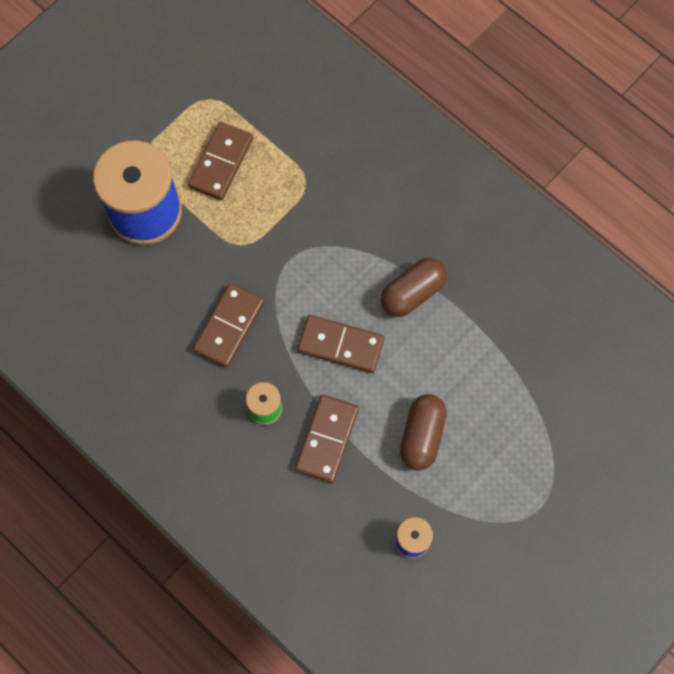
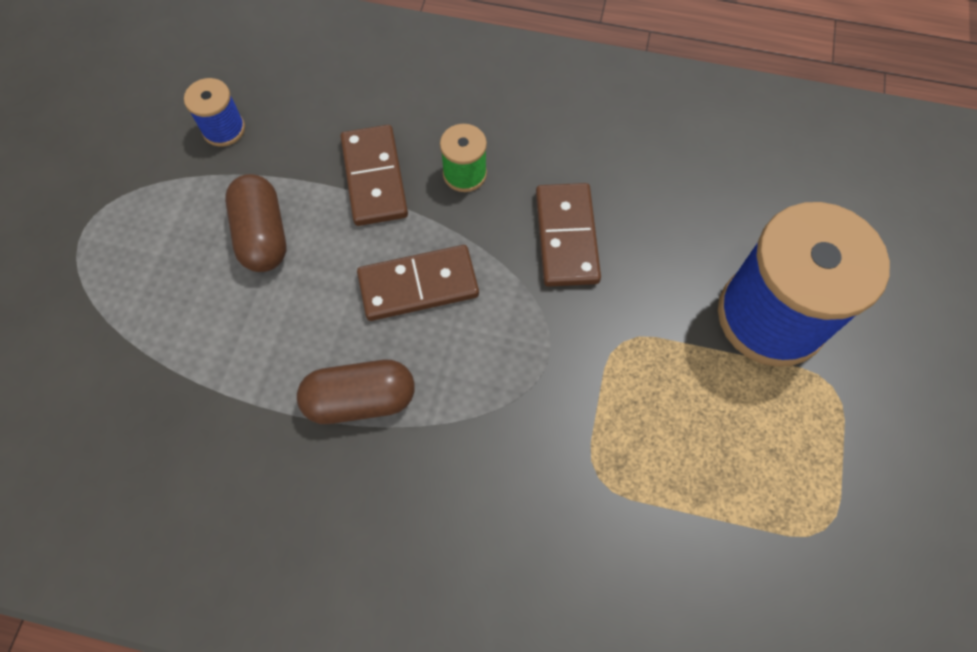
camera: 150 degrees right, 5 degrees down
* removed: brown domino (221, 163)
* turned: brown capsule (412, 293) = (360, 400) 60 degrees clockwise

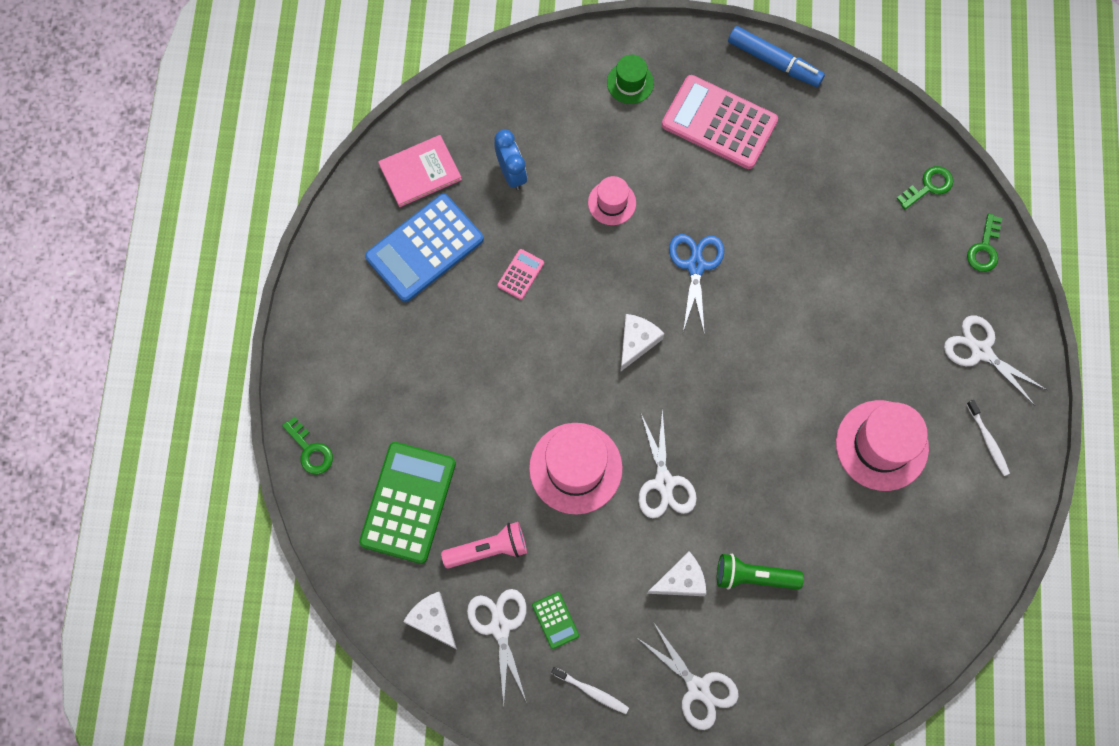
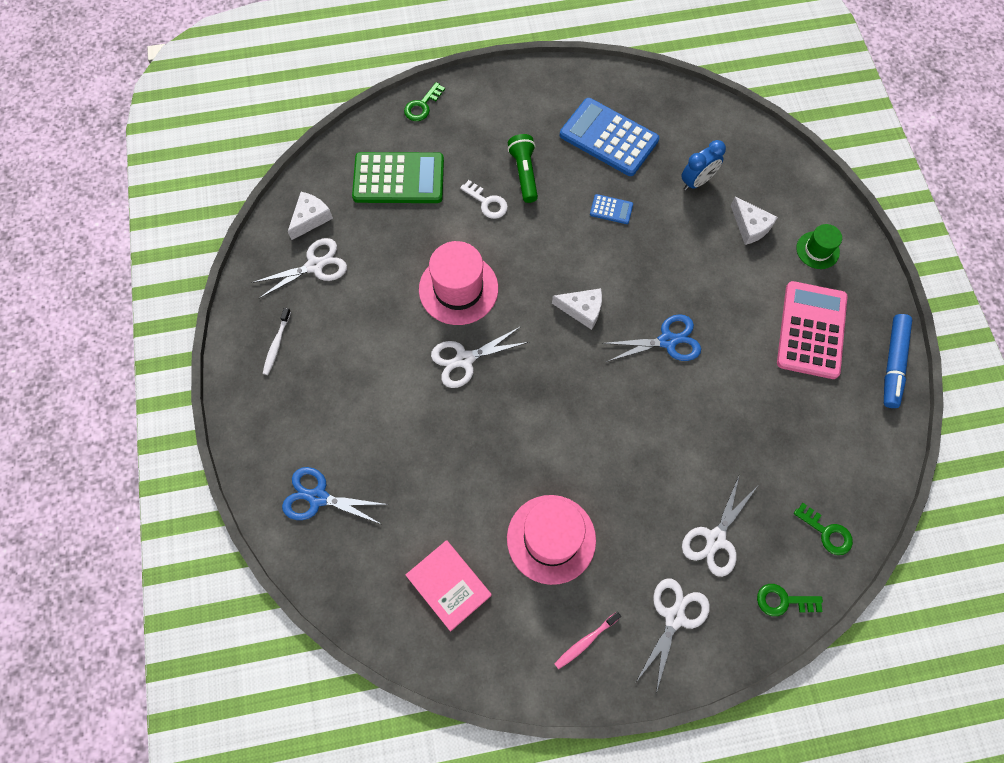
camera: 75 degrees right, 5 degrees down
* moved: pink book (420, 172) to (448, 585)
* removed: pink hat (612, 203)
* recoloured: pink calculator (521, 274) to blue calculator (611, 209)
* recoloured: white toothbrush (988, 440) to pink toothbrush (585, 641)
* removed: pink flashlight (488, 549)
* moved: white cheese (681, 580) to (750, 226)
* moved: green flashlight (753, 576) to (524, 173)
* removed: green calculator (555, 620)
* moved: white scissors (698, 688) to (715, 539)
* added: white key (487, 203)
* added: blue scissors (318, 497)

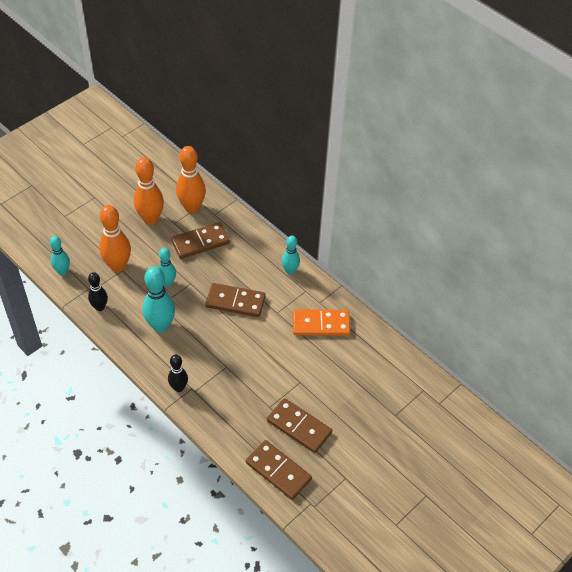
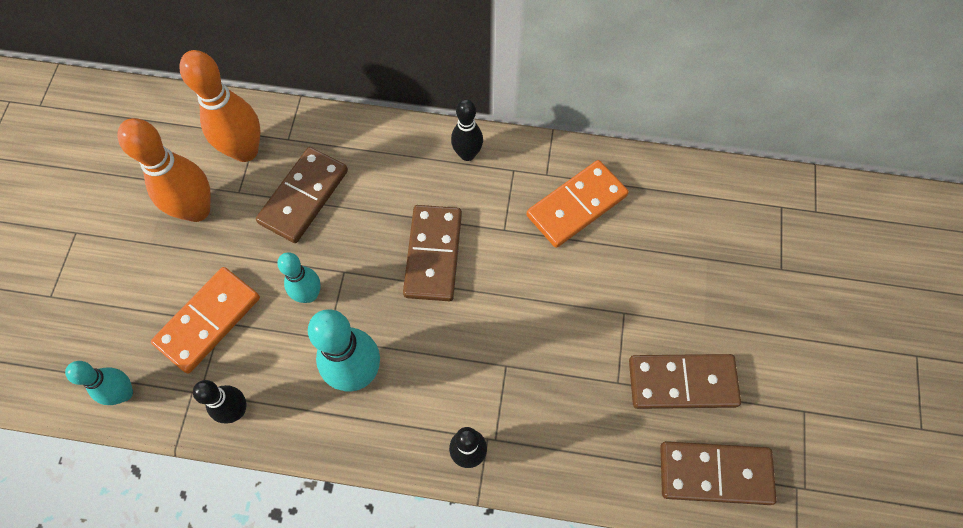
camera: 35 degrees left, 15 degrees up
* replaced: orange bowling pin (118, 266) to orange domino (208, 321)
* recoloured: turquoise bowling pin (290, 270) to black bowling pin (467, 154)
* turned: brown domino (235, 302) = (433, 254) 60 degrees counterclockwise

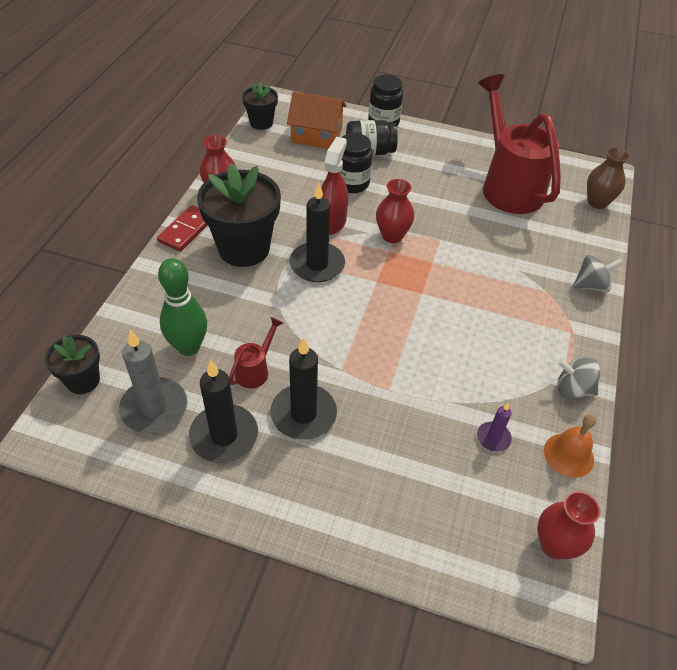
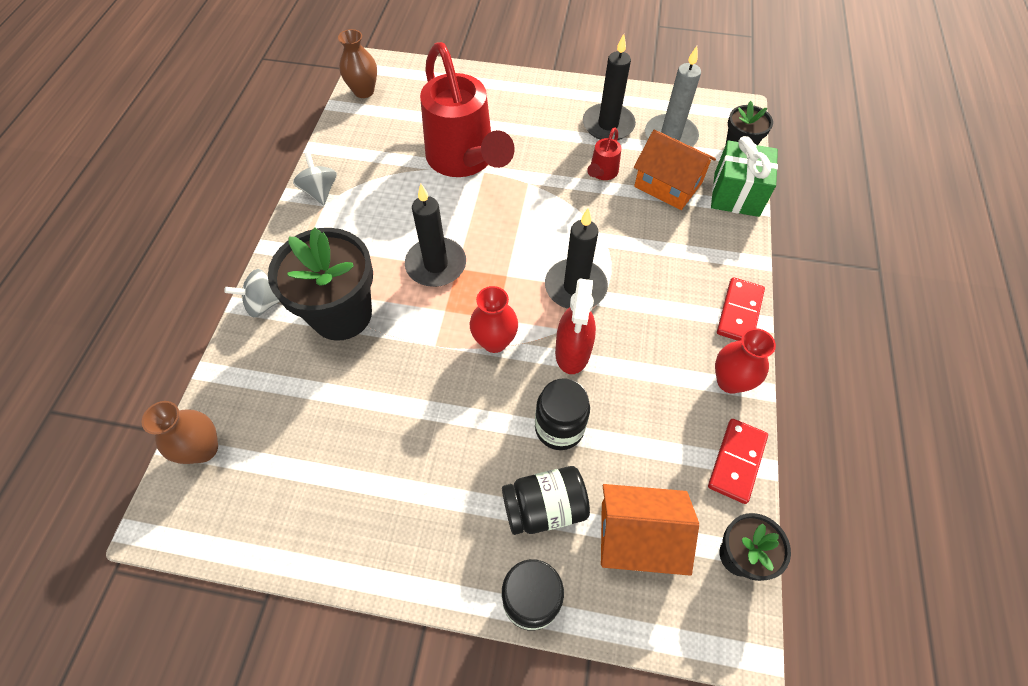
camera: 175 degrees right, 10 degrees up
* moved: red watering can (508, 185) to (465, 161)
* moved: black flower pot (244, 248) to (342, 314)
* replaced: green bowling pin (188, 347) to orange house (668, 184)
* moved: black candle (303, 414) to (436, 265)
* turned: grey spinning top (572, 389) = (320, 191) 120 degrees counterclockwise
* removed: purple candle (493, 438)
* removed: orange bell (568, 455)
* recoloured: red vase (554, 545) to brown vase (364, 91)
* added: green gift (736, 194)
* added: red domino (736, 461)

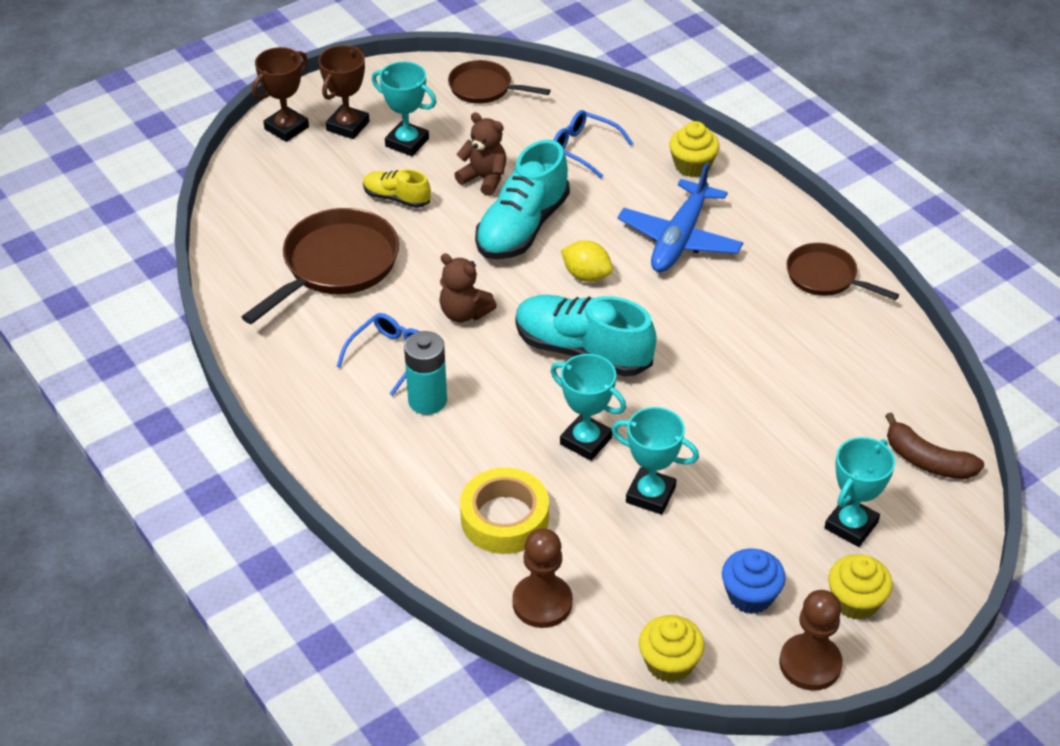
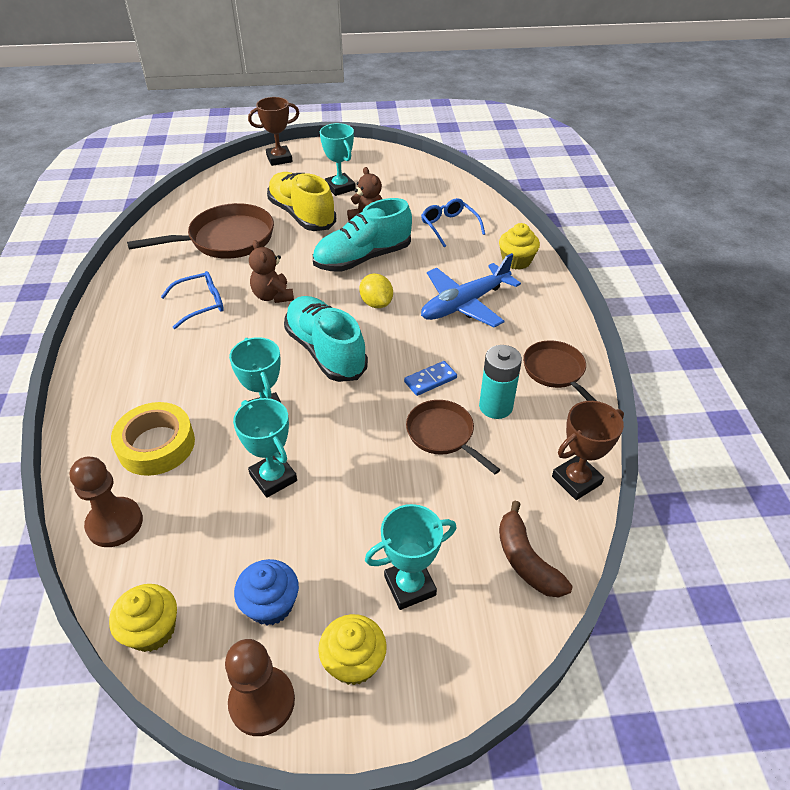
camera: 30 degrees right, 0 degrees up
* moved: brown trophy (348, 126) to (576, 480)
* moved: brown pan (484, 88) to (443, 435)
* resized: yellow shoe (396, 198) = (302, 215) x1.87
* moved: turquoise battery (427, 400) to (495, 406)
* added: blue domino (430, 380)

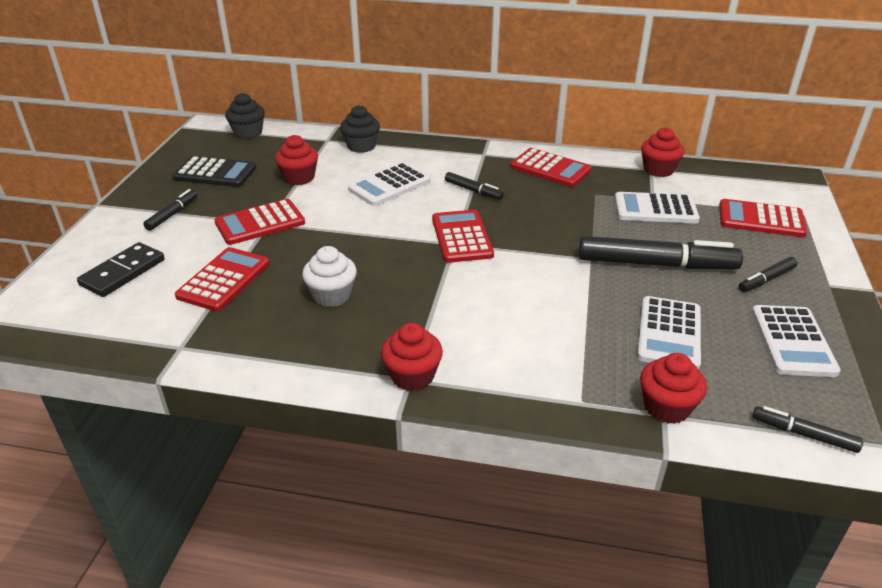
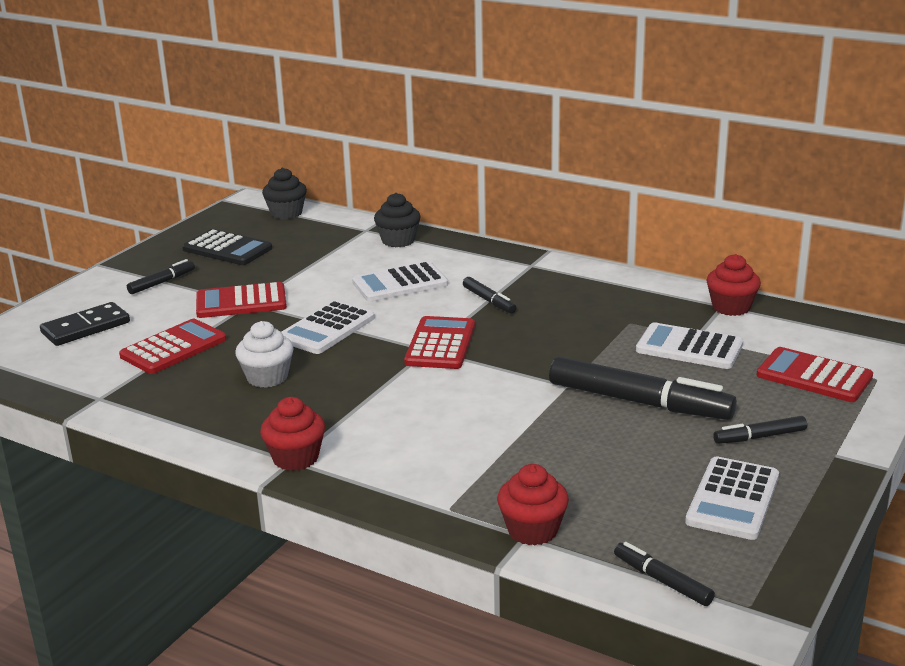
camera: 20 degrees right, 10 degrees down
* removed: red cupcake (299, 178)
* removed: red calculator (550, 168)
* moved: white calculator (669, 333) to (326, 329)

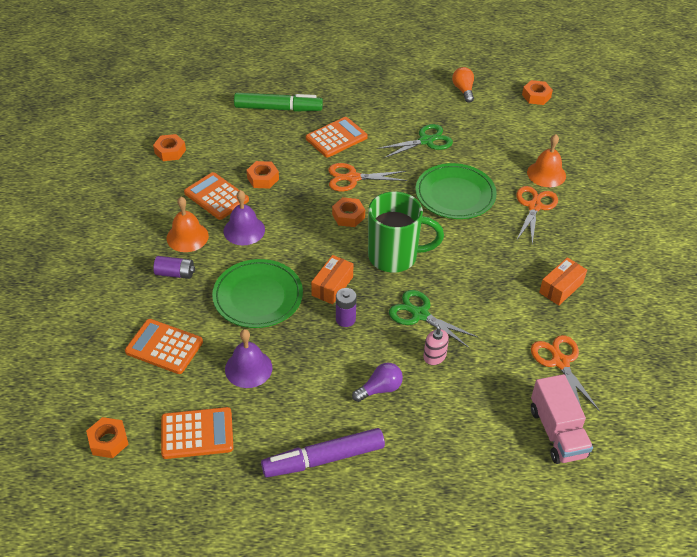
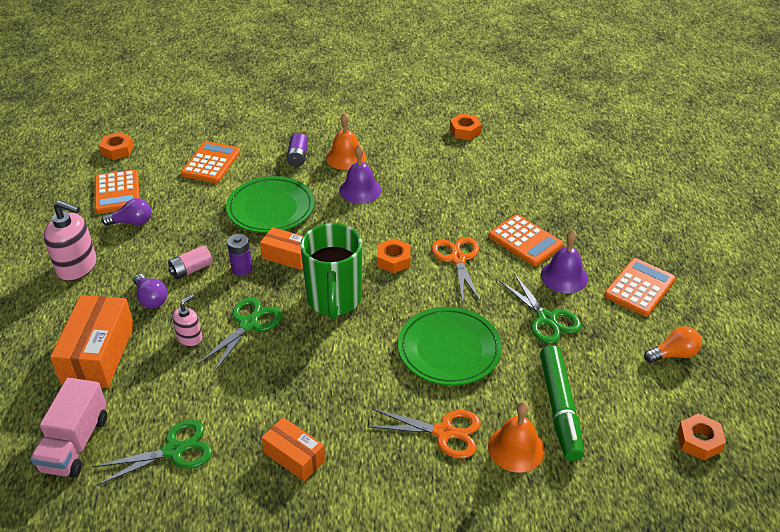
camera: 85 degrees right, 5 degrees down
* moved: green marker (278, 109) to (559, 408)
* removed: orange nut (263, 178)
* moved: orange calculator (216, 196) to (639, 288)
* moved: purple bell (248, 368) to (564, 276)
* recoloured: orange scissors (560, 362) to green scissors (174, 450)
* turned: pink truck (557, 432) = (75, 443) 60 degrees counterclockwise
* replaced: purple marker (323, 459) to pink soap dispenser (77, 267)
* added: purple light bulb (132, 222)
* added: pink battery (191, 269)
* added: orange box (98, 354)

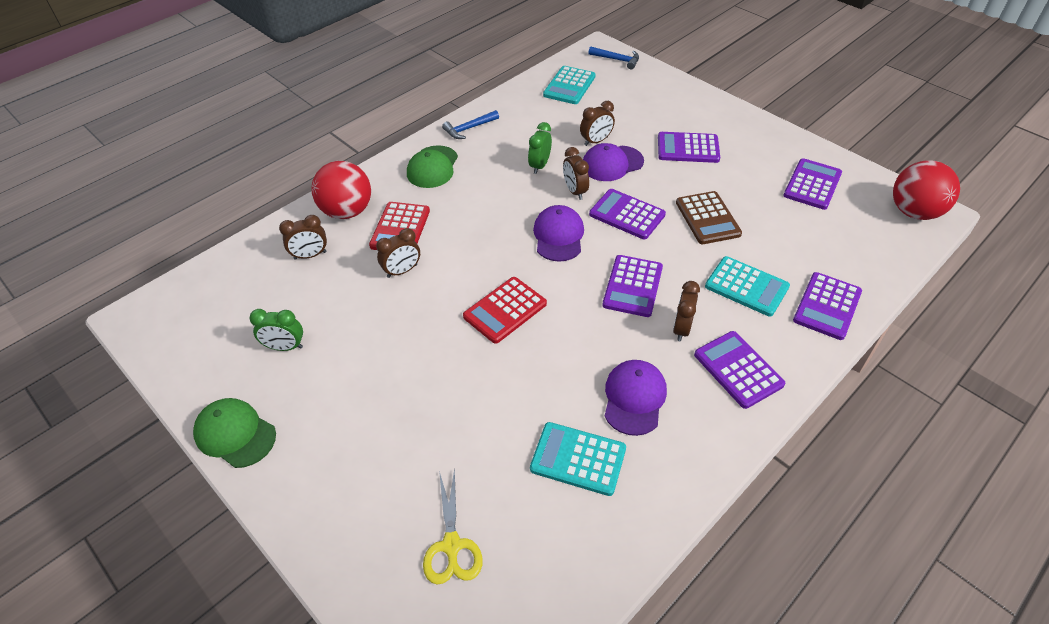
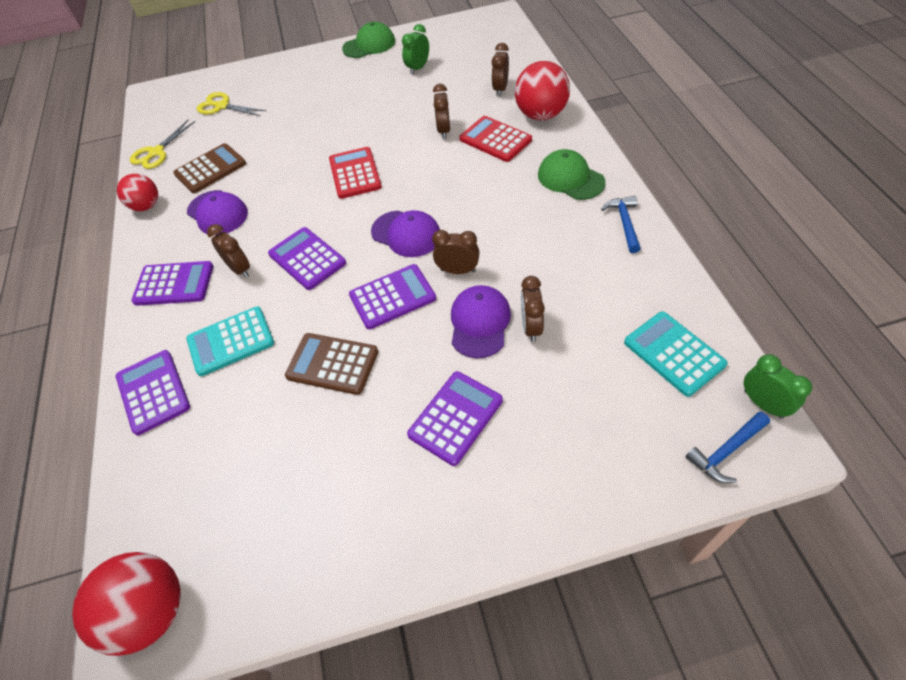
camera: 125 degrees right, 5 degrees up
* moved: green clock (539, 166) to (763, 404)
* removed: purple calculator (812, 184)
* recoloured: turquoise calculator (578, 459) to brown calculator (210, 169)
* added: yellow scissors (156, 152)
* added: red ball (147, 206)

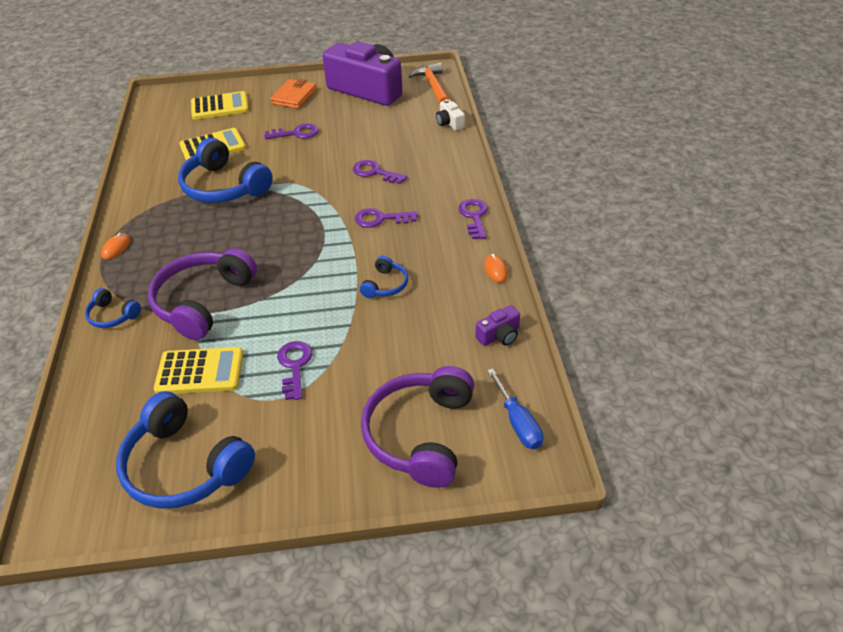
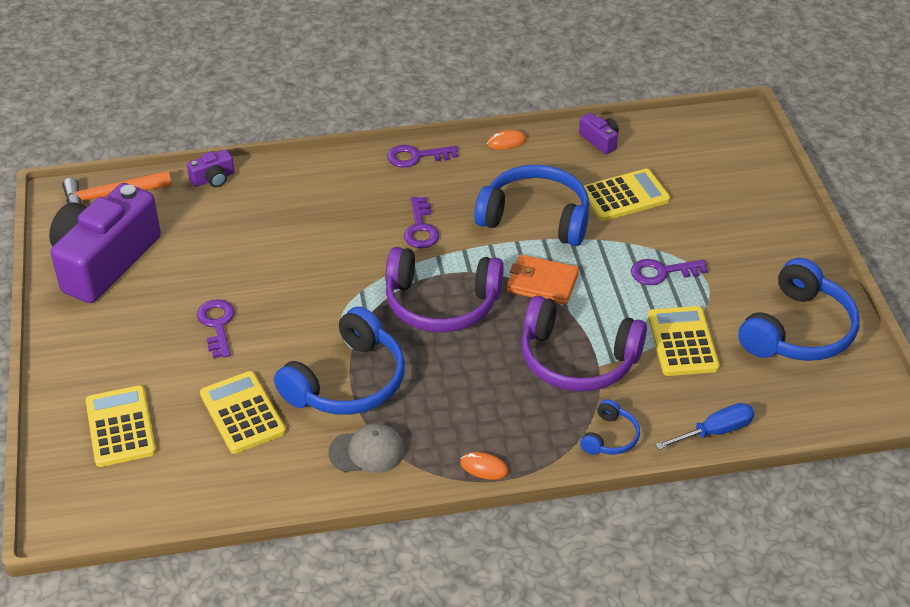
camera: 95 degrees left, 0 degrees up
* moved: orange wallet (294, 96) to (542, 283)
* recoloured: white camera (449, 123) to purple camera (213, 179)
* removed: purple key (375, 172)
* resized: blue headphones (385, 285) = (536, 217) x2.08
* moved: purple headphones (420, 434) to (441, 304)
* moved: blue screwdriver (517, 422) to (714, 432)
* added: yellow calculator (624, 196)
* added: grey cap (367, 451)

